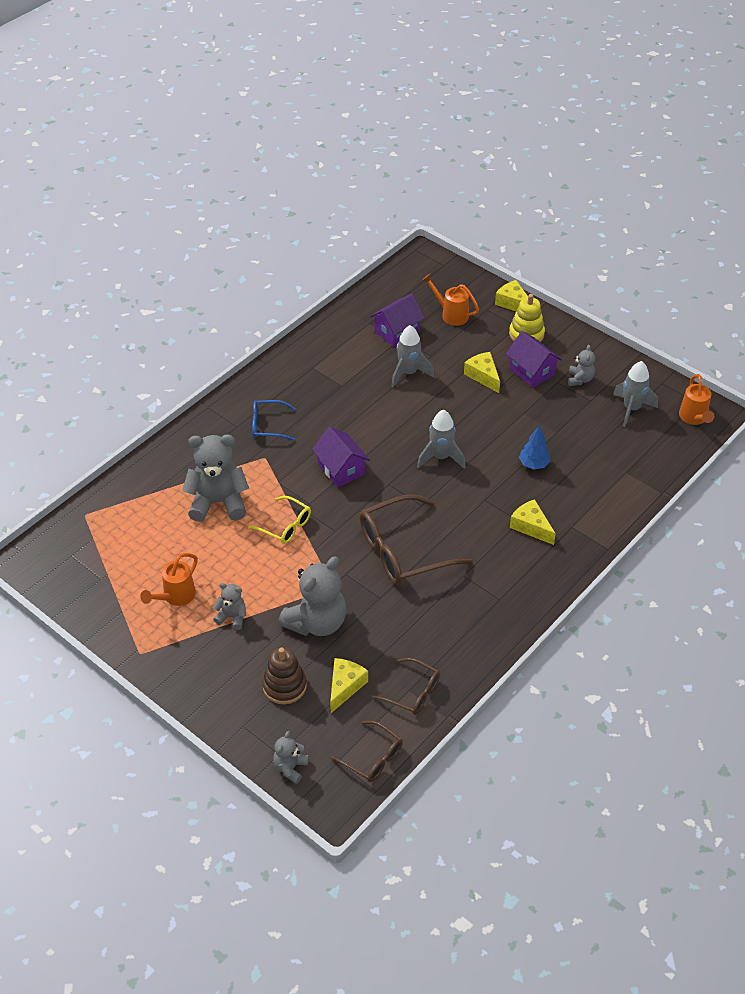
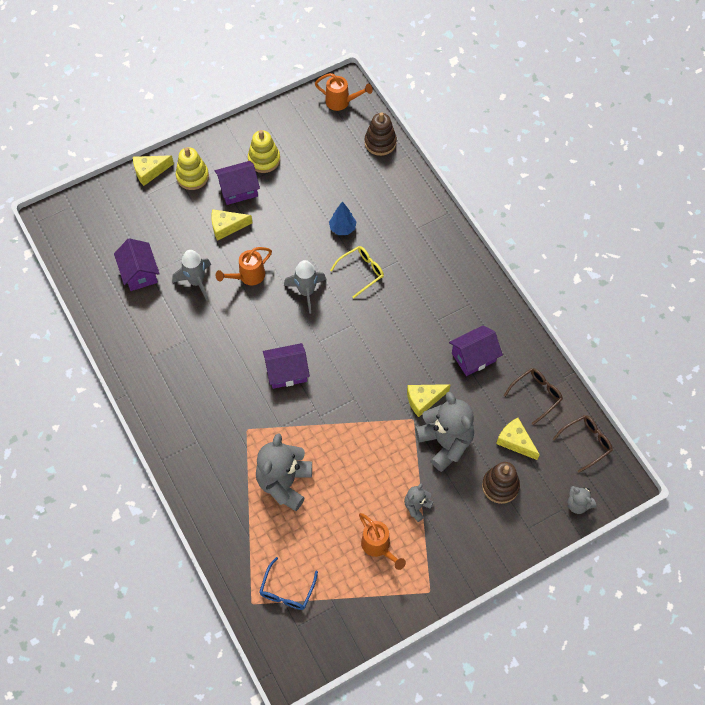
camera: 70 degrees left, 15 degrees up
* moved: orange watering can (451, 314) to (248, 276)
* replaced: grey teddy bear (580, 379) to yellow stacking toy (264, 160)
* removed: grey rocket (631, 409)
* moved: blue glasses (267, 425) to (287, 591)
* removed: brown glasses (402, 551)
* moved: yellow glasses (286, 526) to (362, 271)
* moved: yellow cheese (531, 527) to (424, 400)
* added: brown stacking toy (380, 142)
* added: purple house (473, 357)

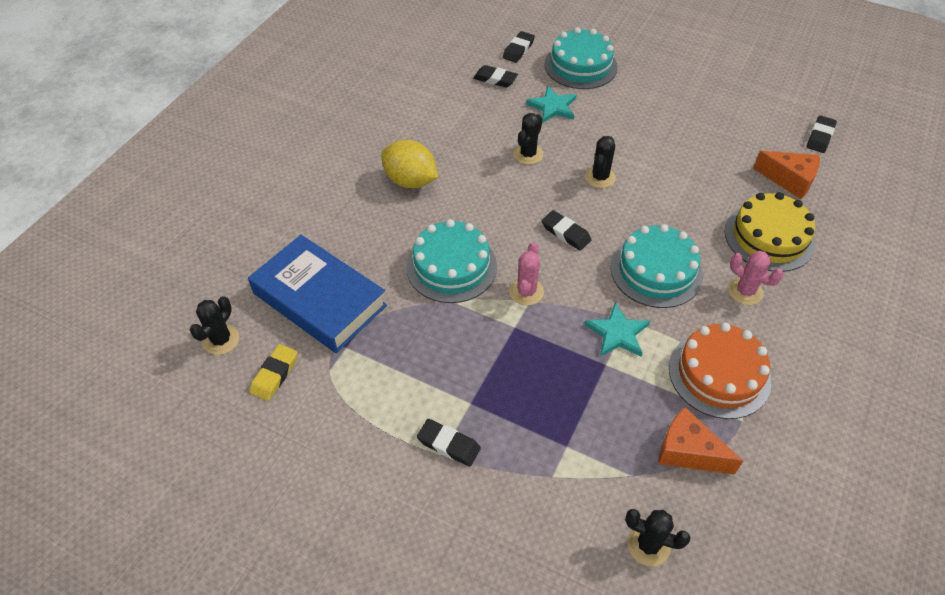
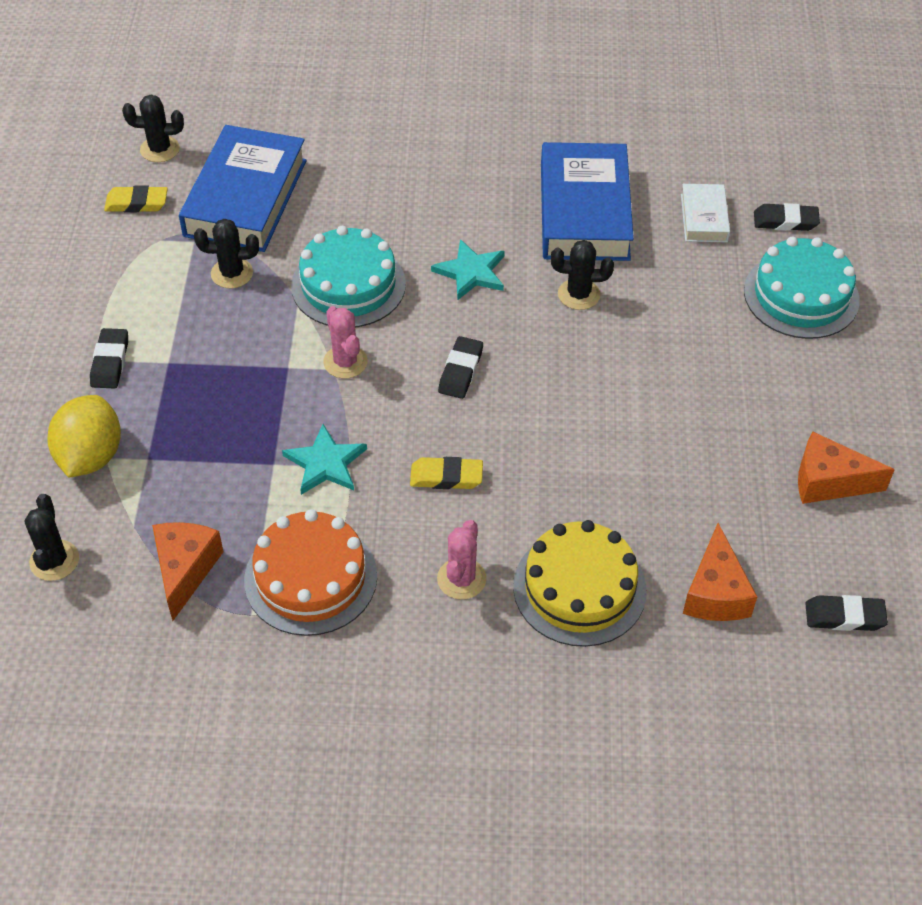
camera: 65 degrees right, 0 degrees up
* replaced: black eraser (495, 79) to white book (704, 218)
* moved: turquoise star (553, 107) to (471, 272)
* moved: black cactus (600, 177) to (232, 273)
* moved: yellow lemon (410, 181) to (90, 456)
* replaced: turquoise cake (656, 271) to yellow eraser (446, 477)
* turned: pink cactus (526, 292) = (345, 362) 75 degrees clockwise
* added: blue book (584, 211)
* added: orange cheese (828, 481)

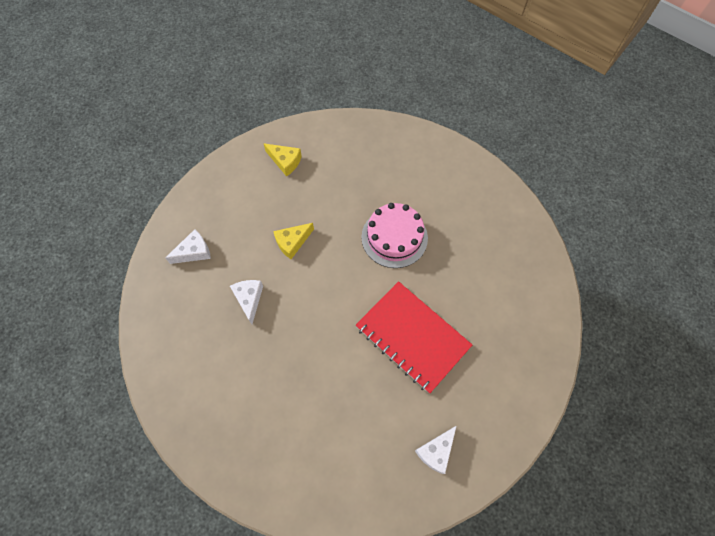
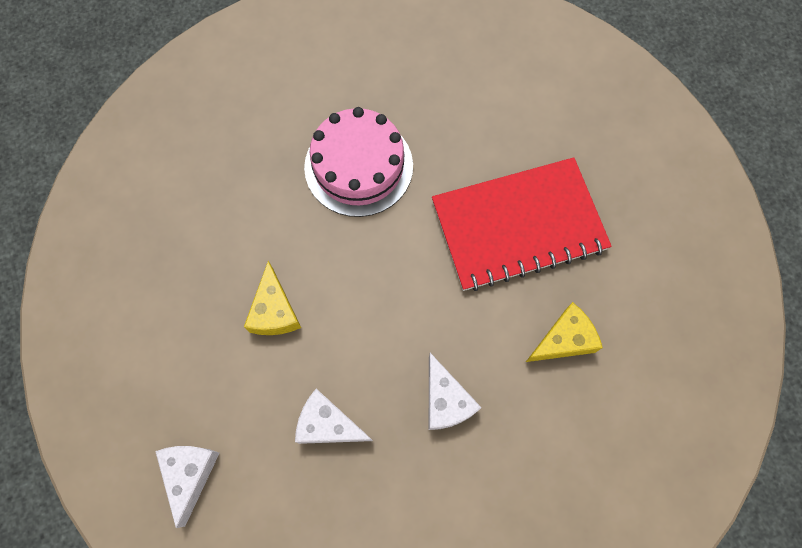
camera: 60 degrees left, 5 degrees up
* moved: yellow cheese (285, 162) to (564, 340)
* moved: white cheese (436, 451) to (445, 400)

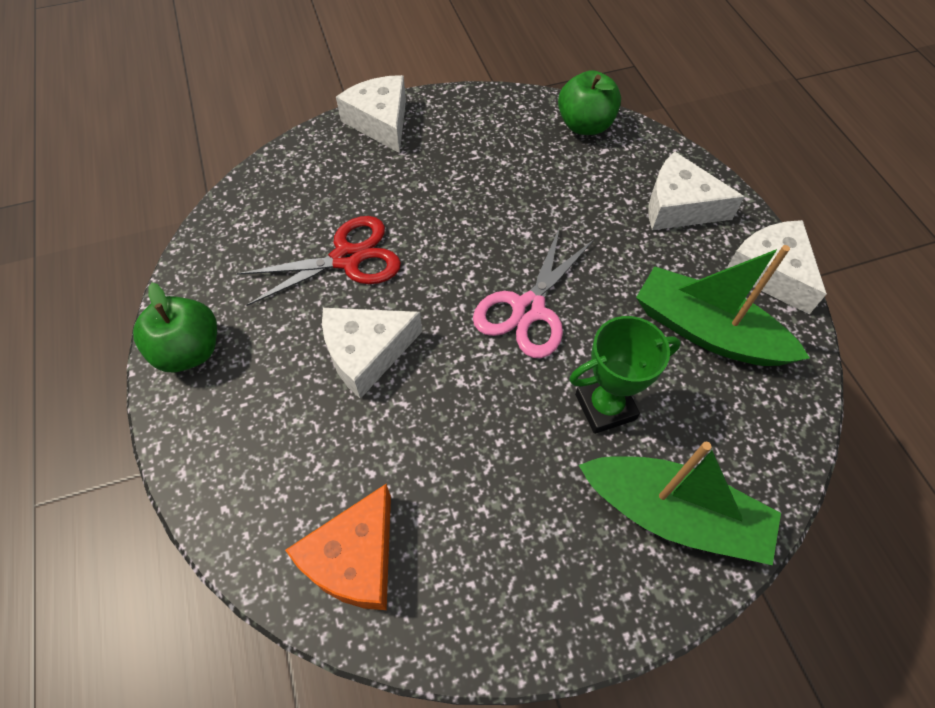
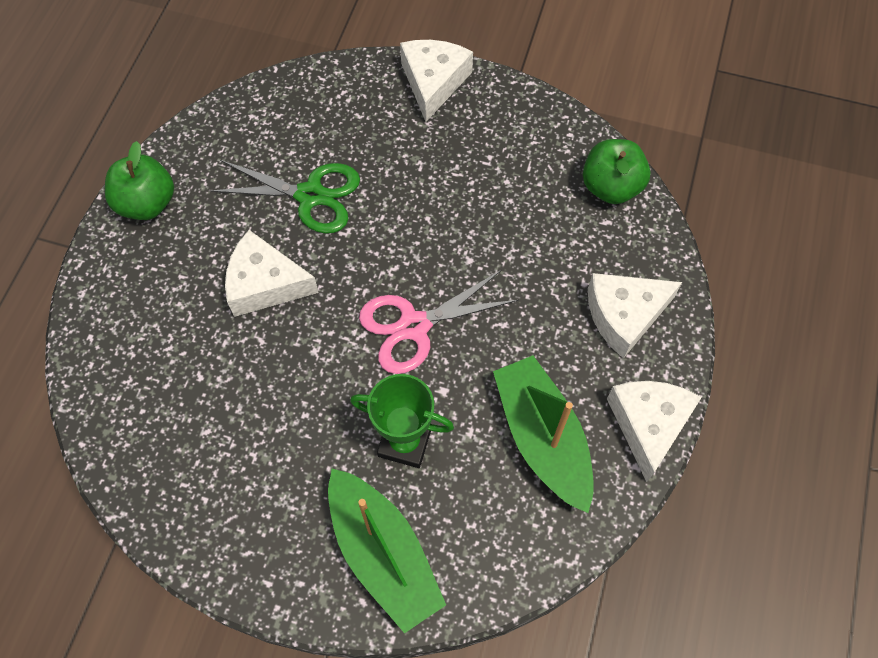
camera: 35 degrees right, 5 degrees up
* turned: white cheese (679, 206) = (624, 316) 75 degrees counterclockwise
* recoloured: red scissors (347, 258) to green scissors (310, 195)
* removed: orange cheese (355, 559)

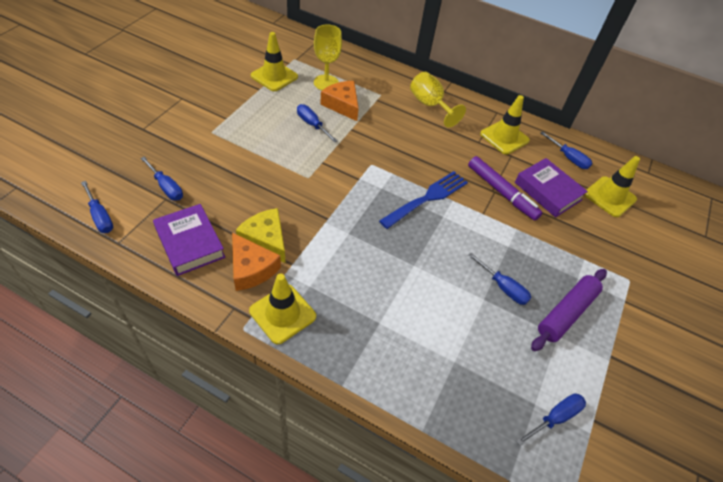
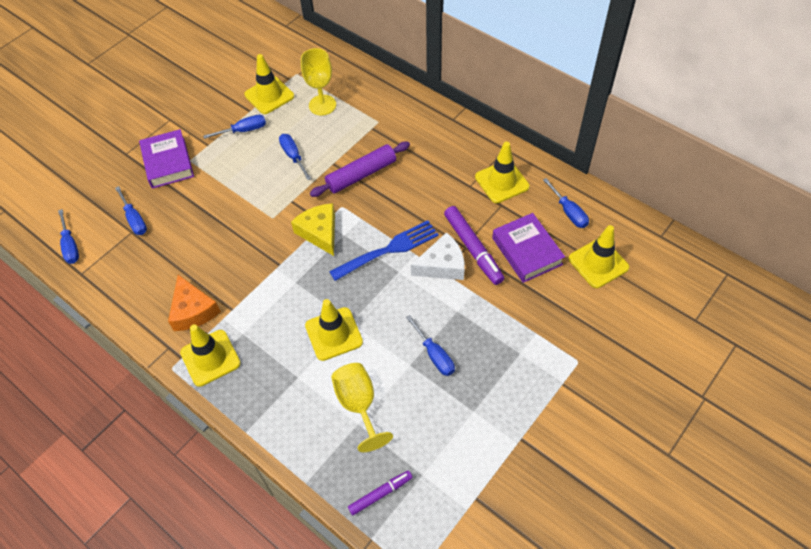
camera: 20 degrees right, 5 degrees up
* moved: yellow goblet (430, 105) to (359, 405)
* removed: orange cheese (342, 105)
* moved: purple book (190, 243) to (168, 163)
* moved: yellow cheese (266, 240) to (319, 232)
* moved: purple rolling pin (566, 313) to (361, 174)
* moved: blue screwdriver (554, 418) to (243, 130)
* added: white cheese (442, 265)
* added: yellow traffic cone (334, 334)
* added: purple marker (380, 494)

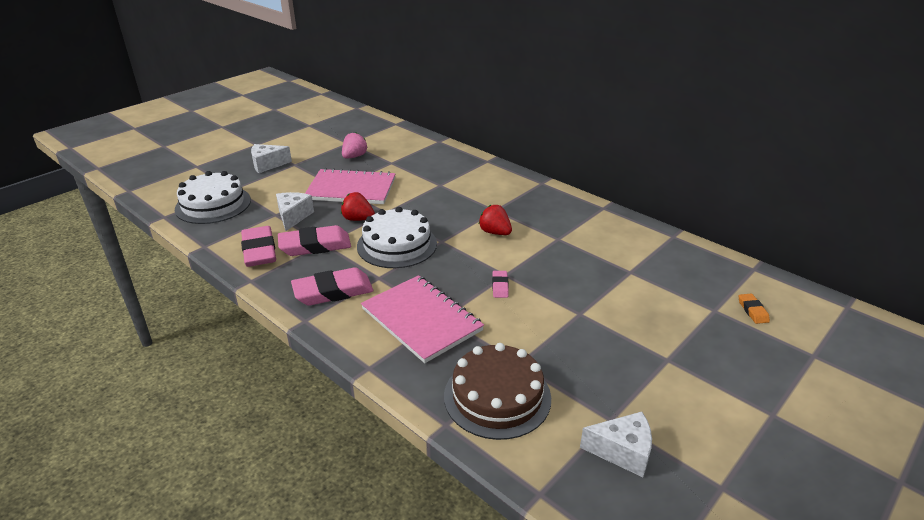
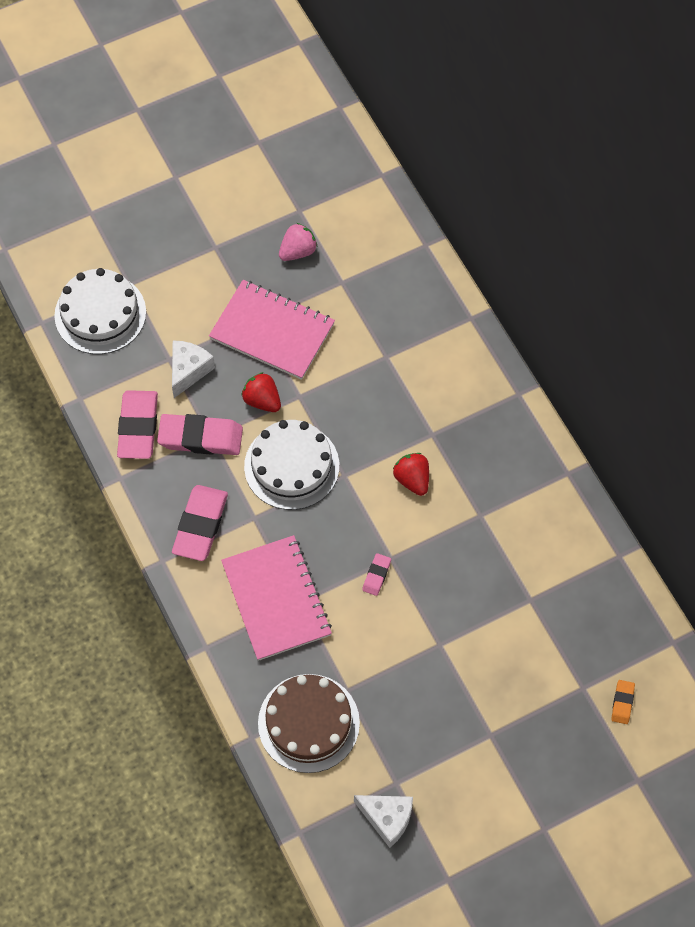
camera: 20 degrees right, 30 degrees up
* removed: white cheese (267, 165)
* turned: pink eraser (333, 291) = (200, 525) 75 degrees counterclockwise

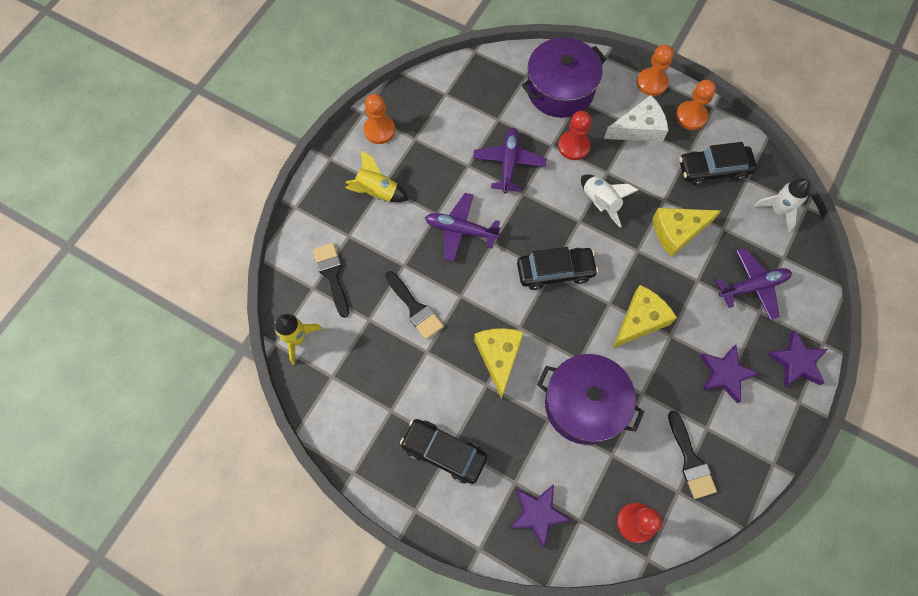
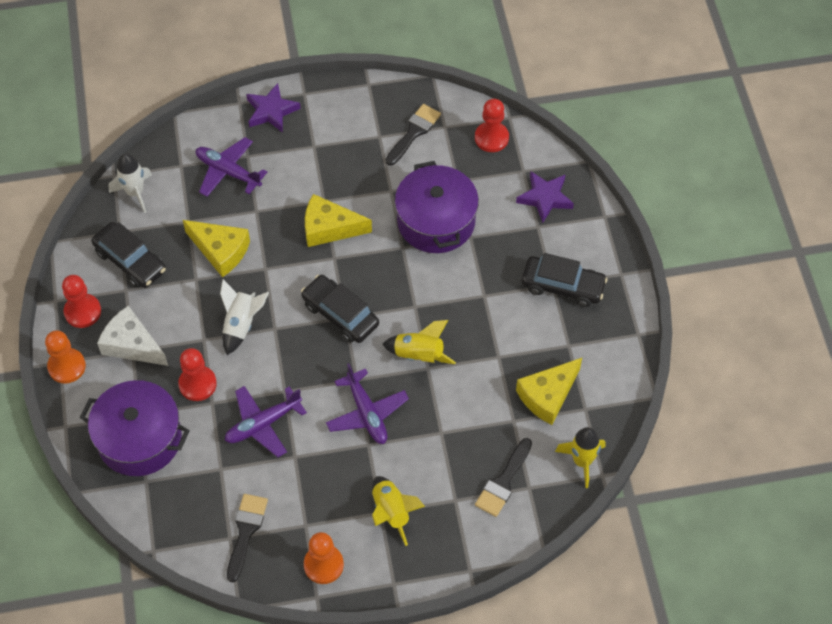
camera: 130 degrees left, 10 degrees down
* recoloured: orange pawn (691, 116) to red pawn (82, 312)
* moved: black brush (415, 308) to (246, 531)
* moved: yellow cheese (499, 357) to (547, 395)
* removed: purple star (725, 374)
* turned: black car (444, 452) = (562, 286) 60 degrees counterclockwise
* added: yellow rocket (419, 355)

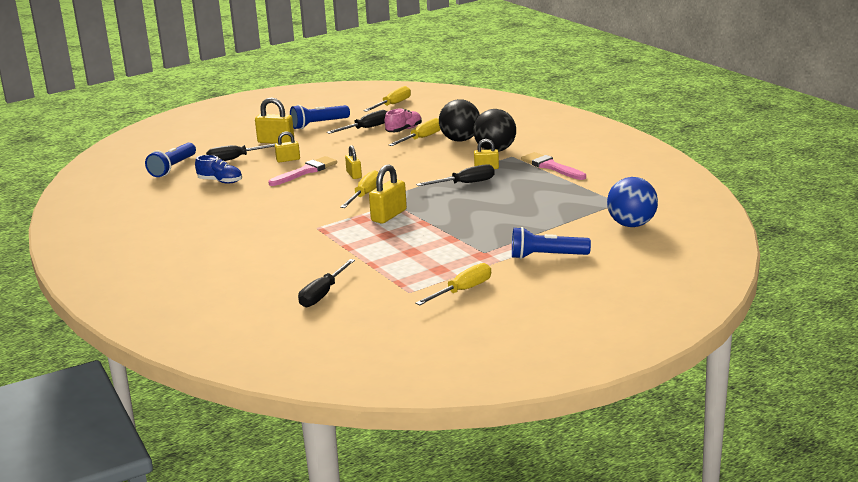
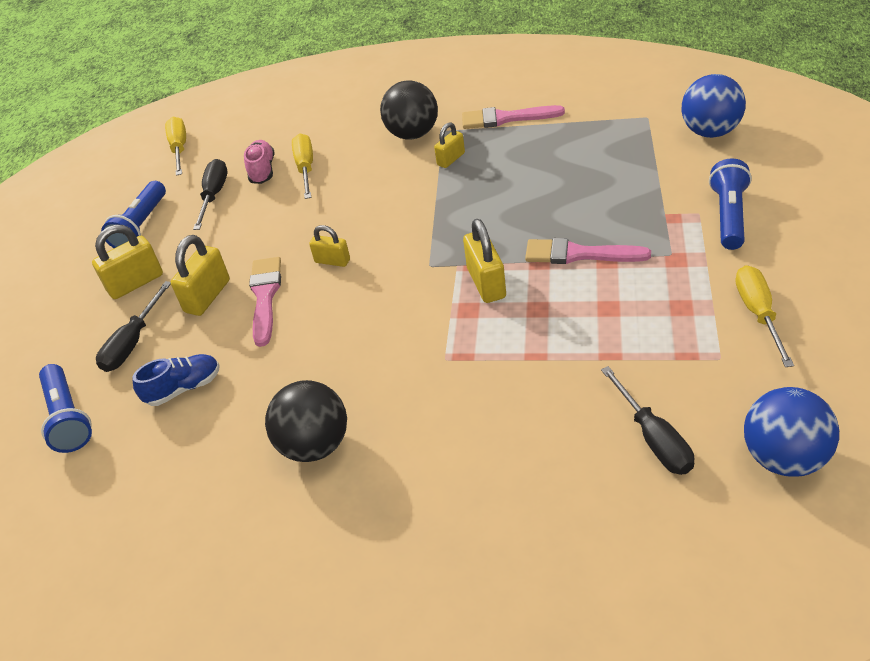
camera: 45 degrees left, 20 degrees up
* moved: black ball (460, 140) to (315, 445)
* resized: yellow padlock (288, 160) = (207, 296) x1.60
* removed: black screwdriver (465, 184)
* removed: yellow screwdriver (365, 195)
* turned: blue flashlight (546, 256) = (728, 216) 150 degrees clockwise
* added: pink brush (579, 254)
* added: blue ball (783, 457)

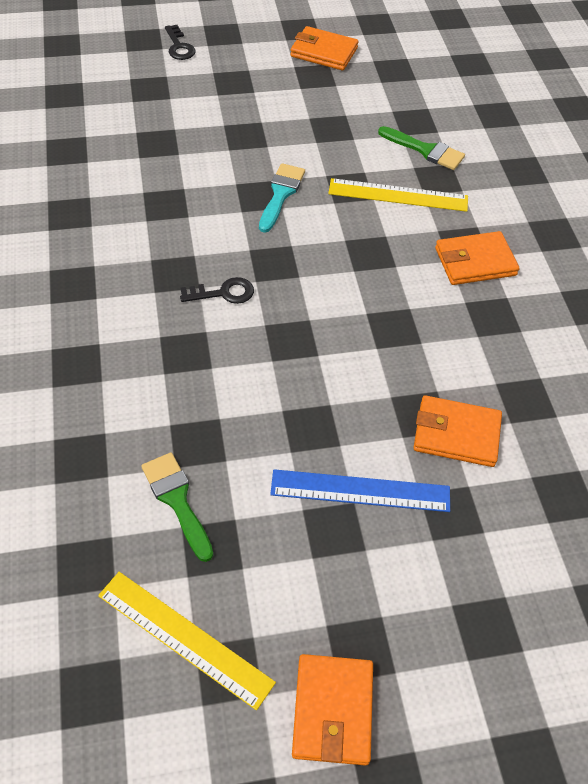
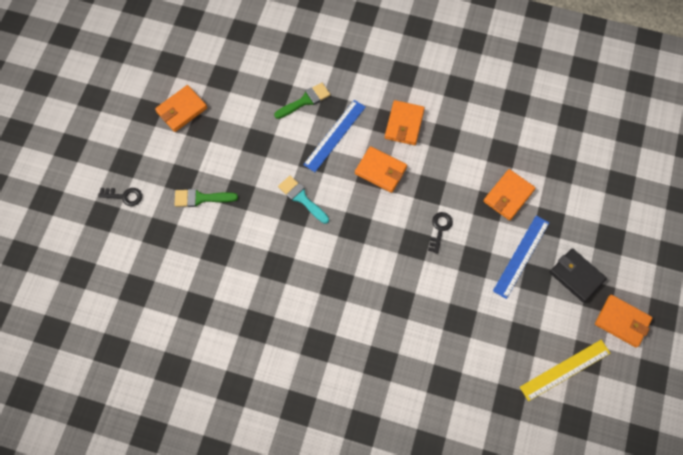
camera: 60 degrees left, 15 degrees up
* recoloured: yellow ruler (398, 195) to blue ruler (334, 135)
* moved: black key (223, 293) to (440, 229)
* moved: green brush (177, 500) to (201, 198)
* added: orange wallet (380, 171)
* added: black wallet (576, 276)

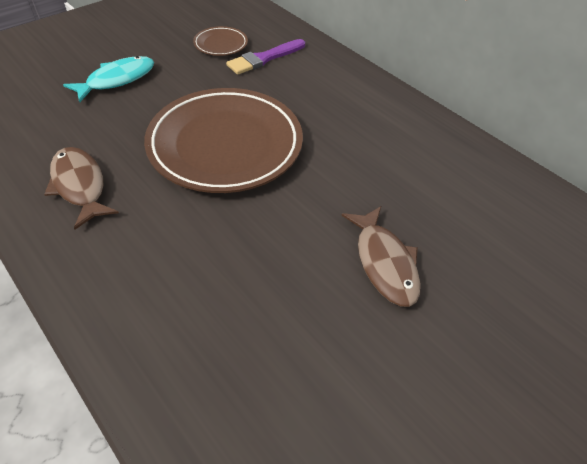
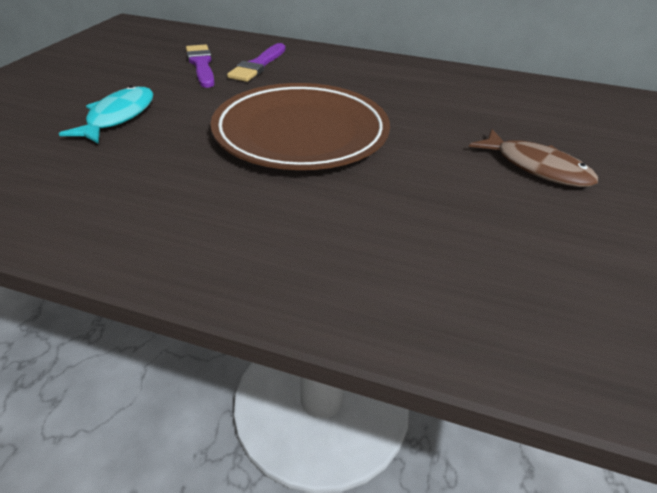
camera: 30 degrees left, 10 degrees down
* replaced: brown plate (221, 44) to purple brush (201, 65)
* removed: brown fish (80, 186)

